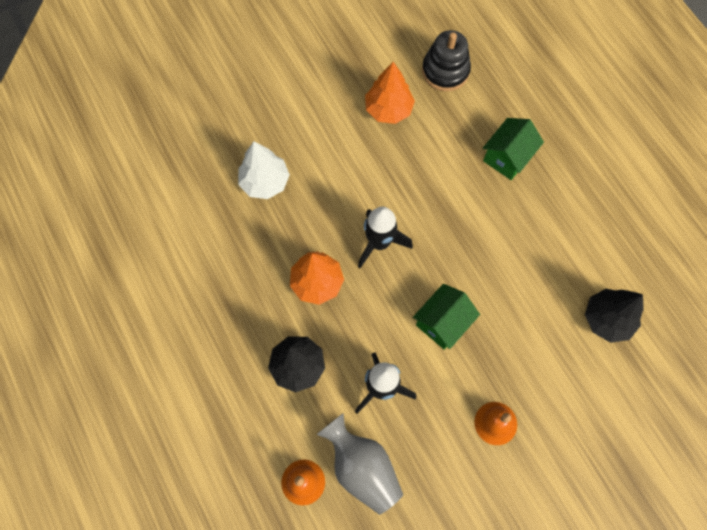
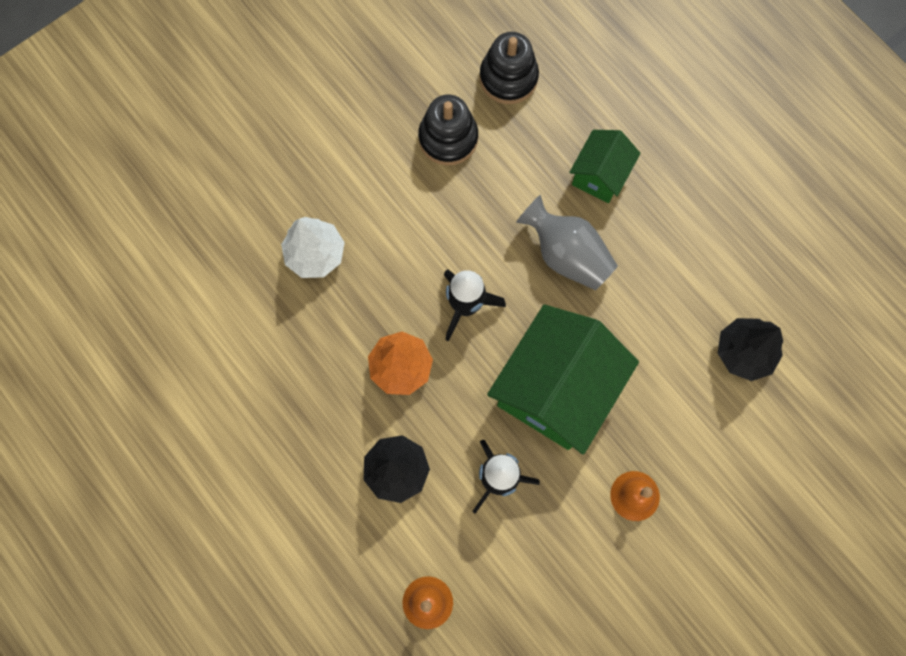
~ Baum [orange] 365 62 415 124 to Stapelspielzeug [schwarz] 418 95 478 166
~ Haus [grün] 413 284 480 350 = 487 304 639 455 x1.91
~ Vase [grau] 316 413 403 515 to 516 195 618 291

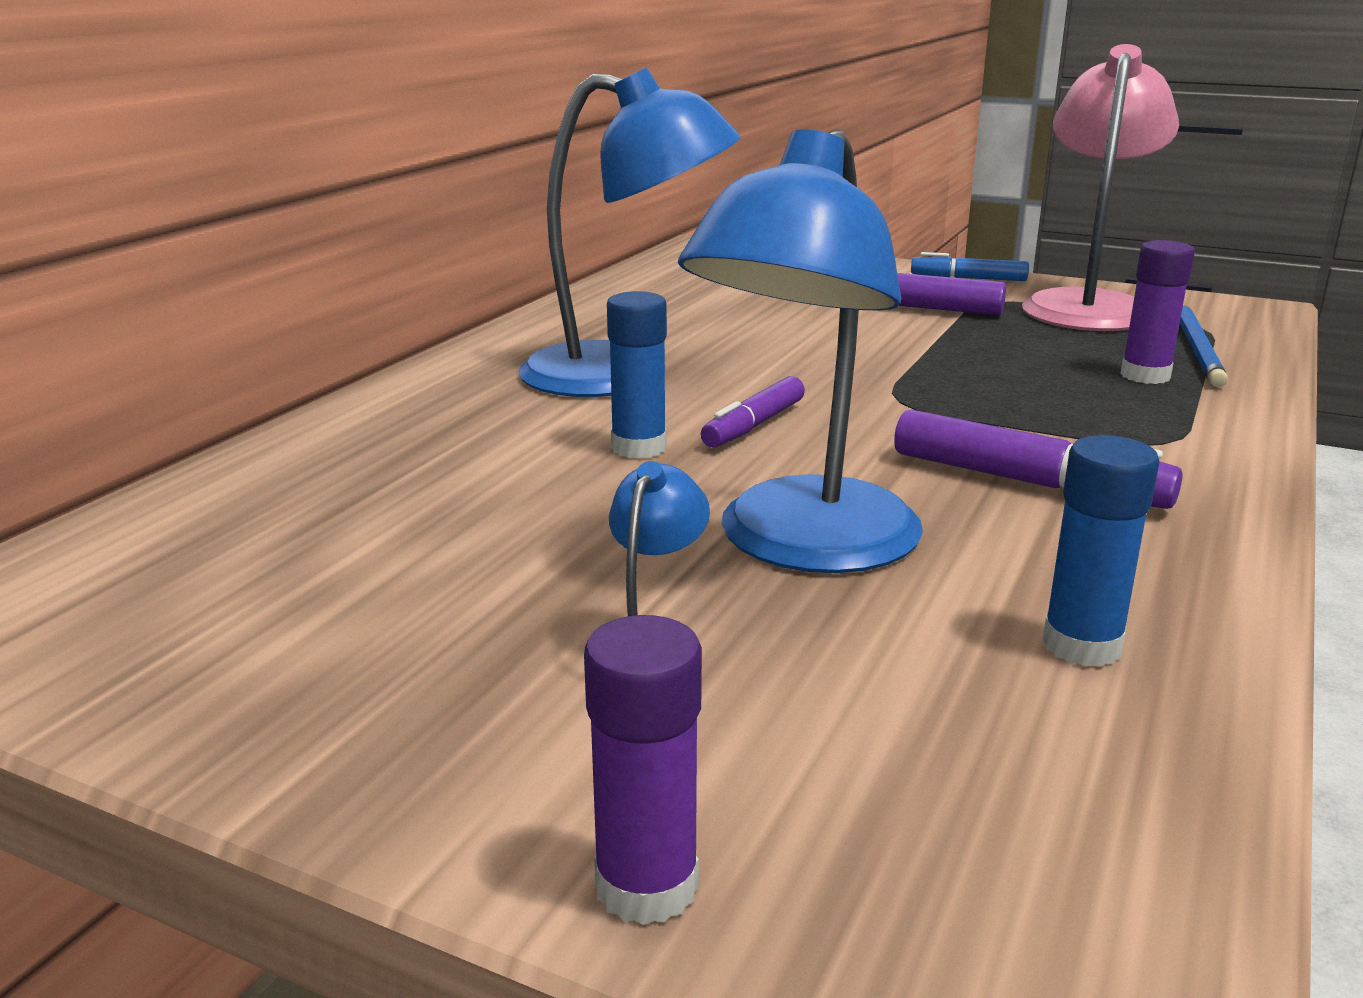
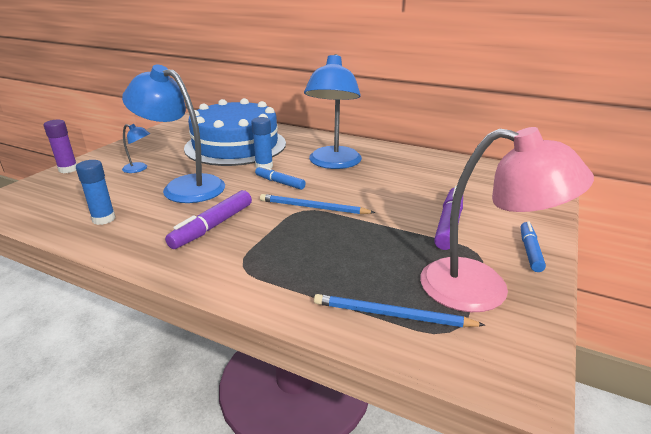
+ Kuchen [blau] 184 98 286 166
~ Filzstift [lila] 701 376 805 448 to Filzstift [blau] 255 166 306 190
+ Bleistift [blau] 260 194 375 214
- Klebestift [lila] 1120 240 1195 384

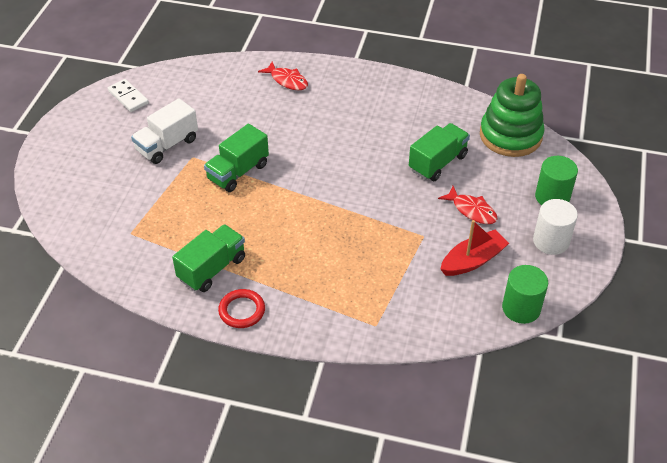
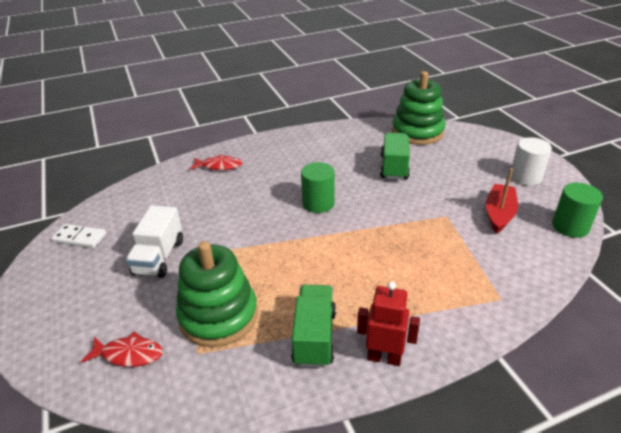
~ Fisch [rot] 438 186 498 224 to 81 332 163 367
+ Stapelspielzeug [grün] 176 241 258 347
~ Vollzylinder [grün] 535 156 578 205 to 301 162 335 213
~ Ring [rot] 218 289 265 328 to Roboter [rot] 357 281 420 366
- Lastwagen [grün] 204 124 269 192

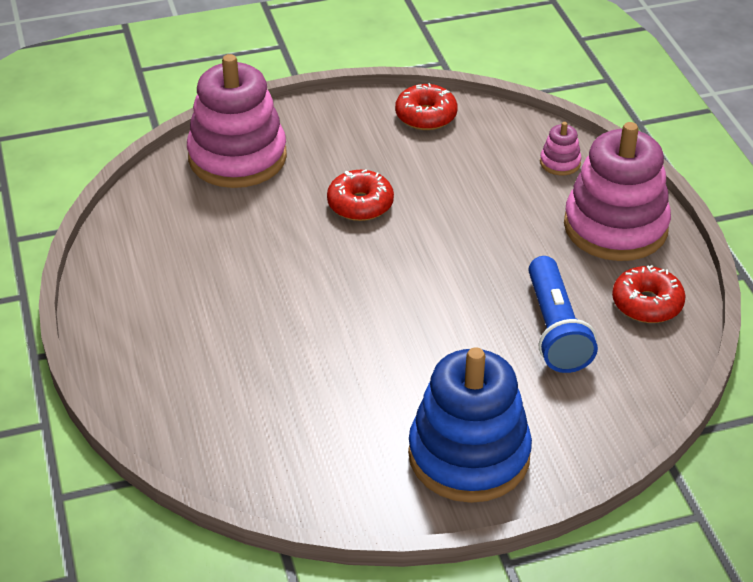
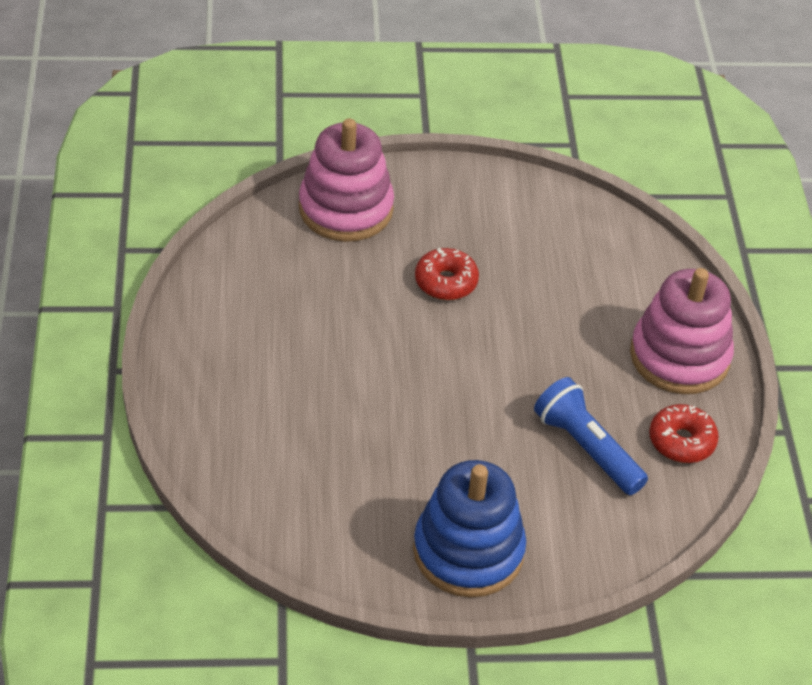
~ Taschenlampe [blau] 529 256 598 373 = 534 377 648 495 135 degrees clockwise
- Donut [rot] 395 83 458 130
- Stapelspielzeug [rosa] 540 122 582 175

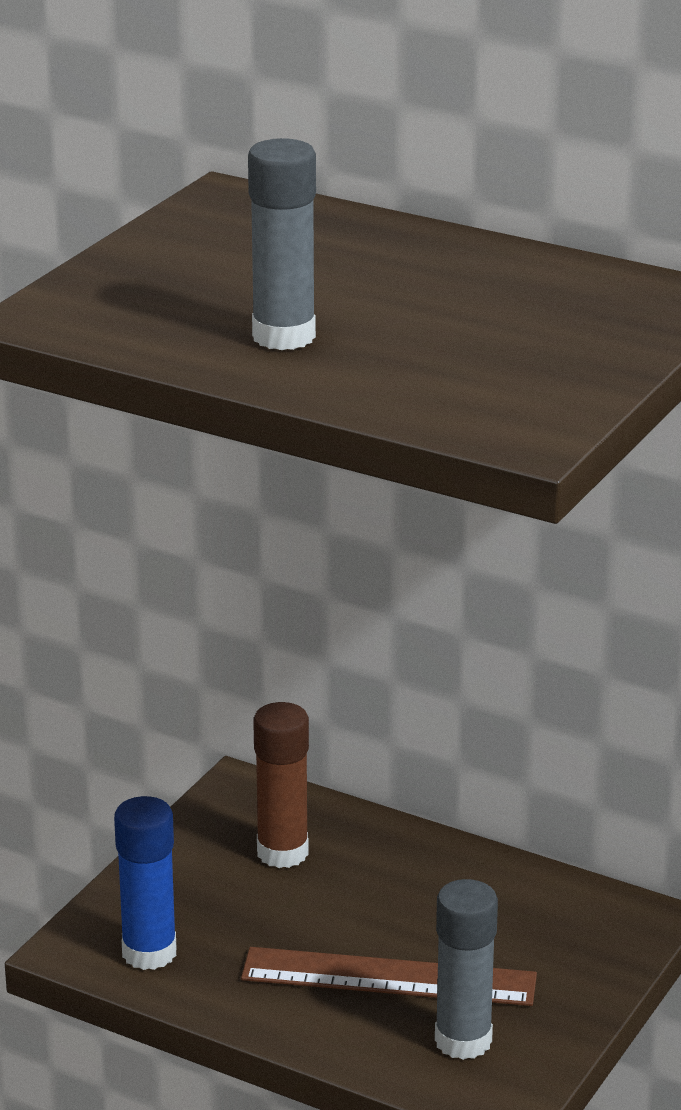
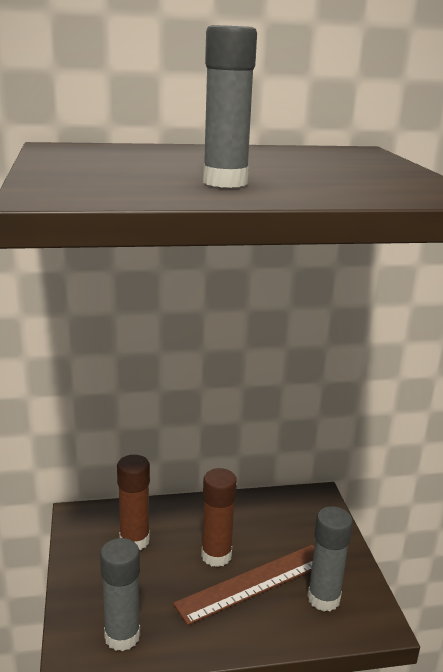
~ Klebestift [blau] 114 796 177 970 to Klebestift [grau] 100 538 140 651
+ Klebestift [braun] 201 468 237 567

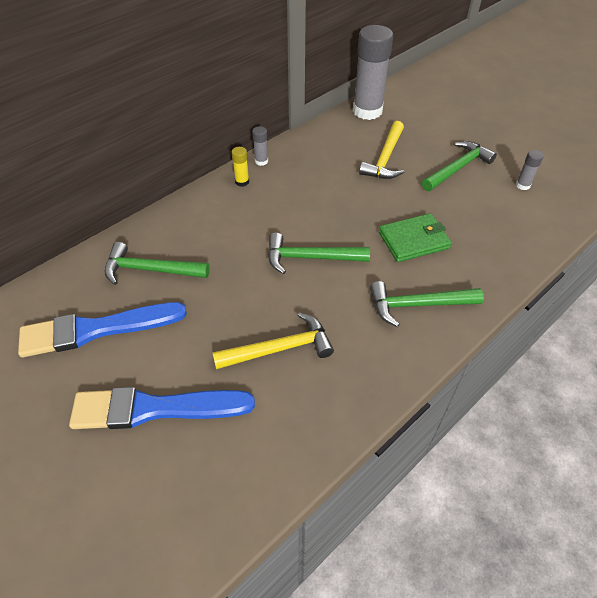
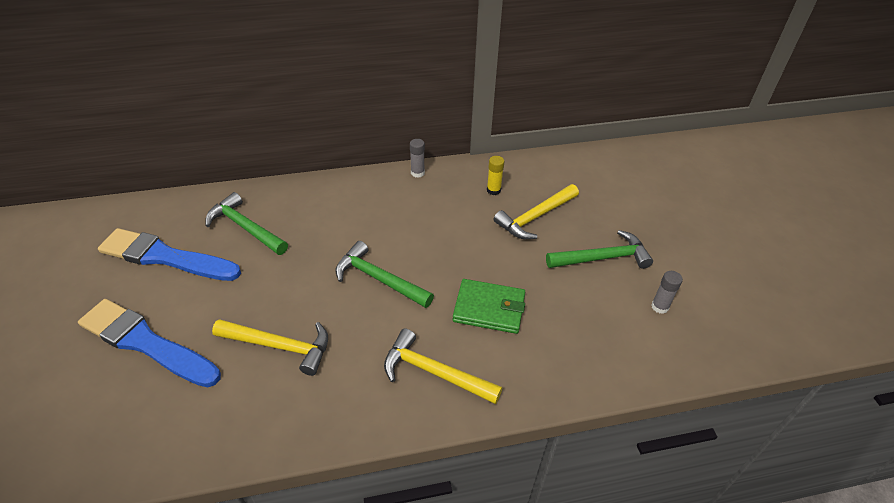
~ Hammer [grün] 370 281 484 327 to Hammer [gelb] 384 328 502 404
~ Klebestift [gelb] 232 147 249 187 to 487 156 504 195
- Klebestift [grau] 353 25 393 120

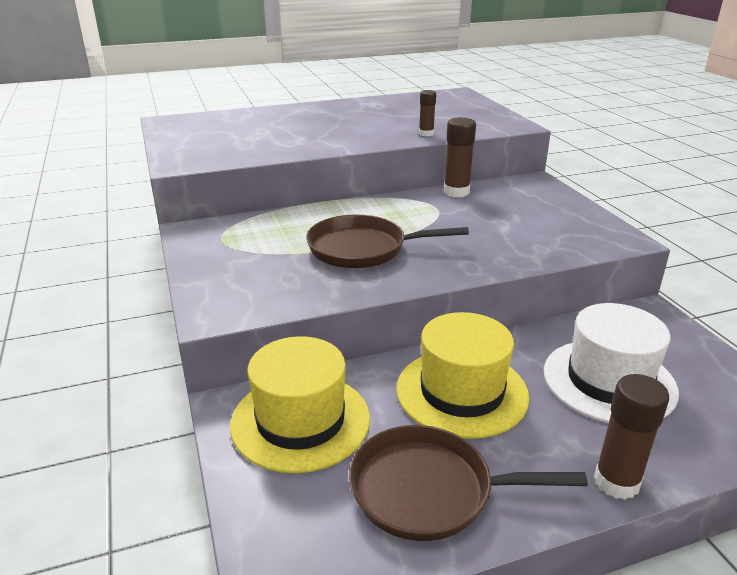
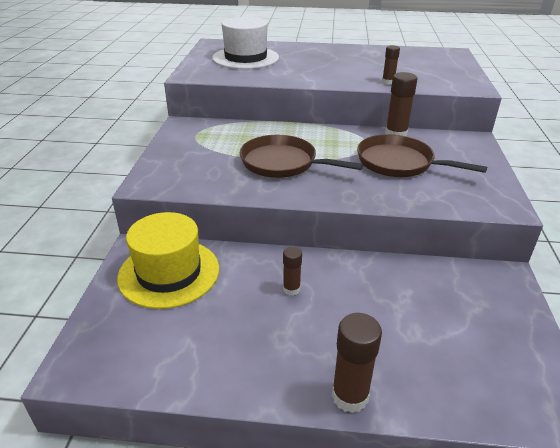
~ Hut [weiß] 544 303 679 423 to 212 17 279 69
~ Hut [gelb] 396 312 530 439 to Klebestift [braun] 283 247 302 296
~ Pfanne [braun] 349 425 588 541 to 357 134 487 177

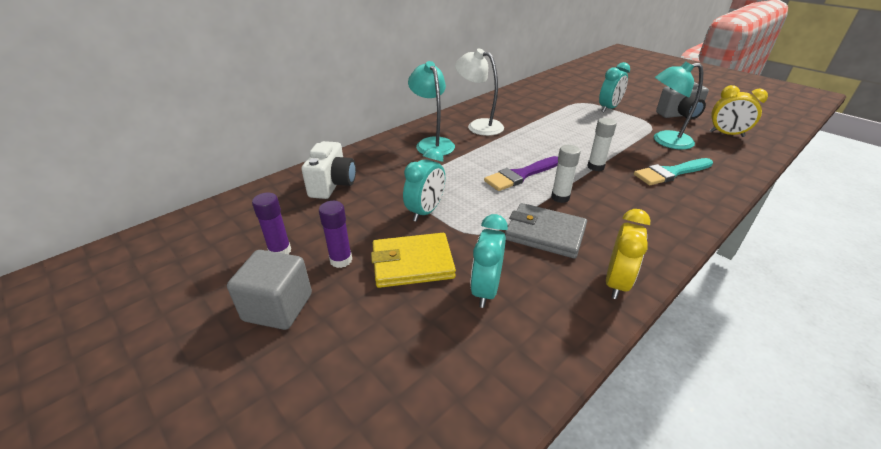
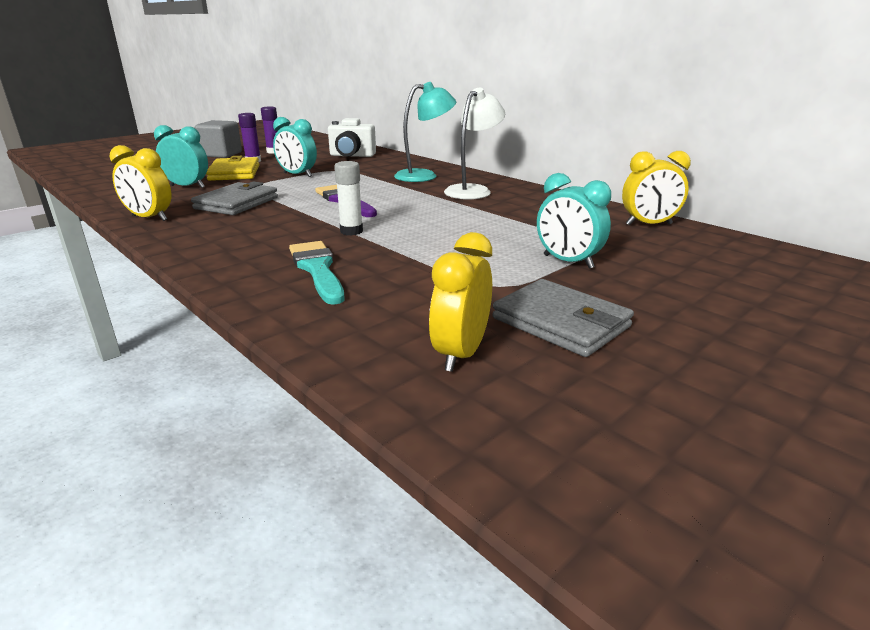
~ Kamera [grau] 656 82 709 119 to Geldbörse [grau] 492 279 634 357
+ Wecker [gelb] 622 151 691 226
- Klebestift [weiß] 551 145 581 203
- Lampe [türkis] 654 61 703 150

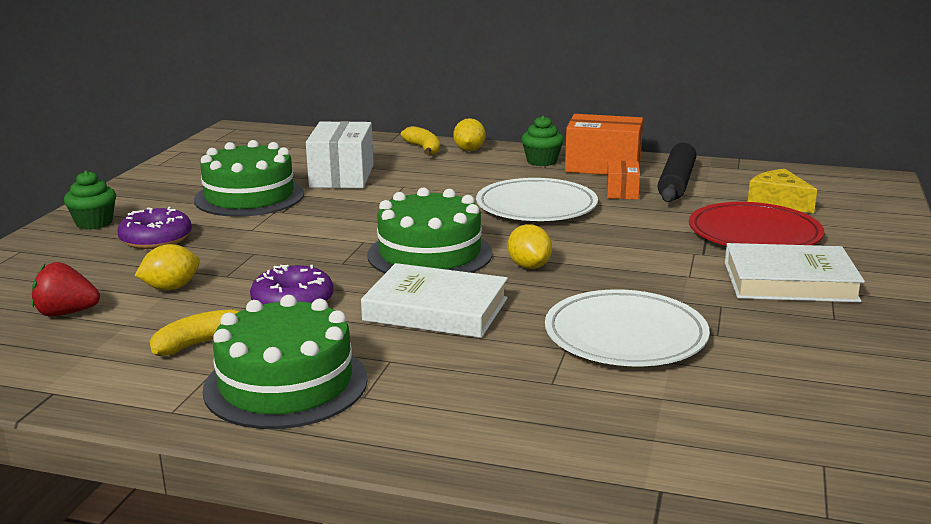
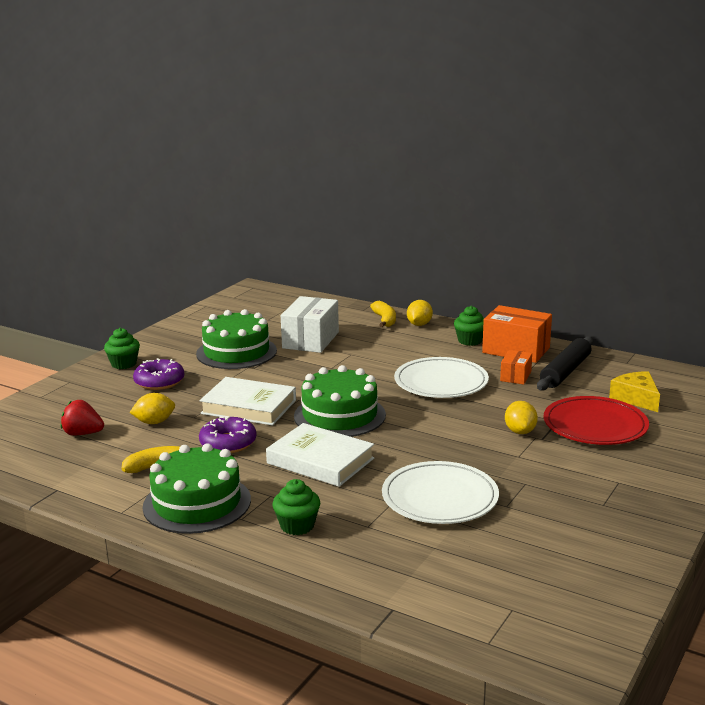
~ Buch [weiß] 725 243 865 302 to 199 377 296 426
+ Muffin [grün] 272 479 320 535
~ Zitrone [gelb] 508 224 552 269 to 505 401 538 434

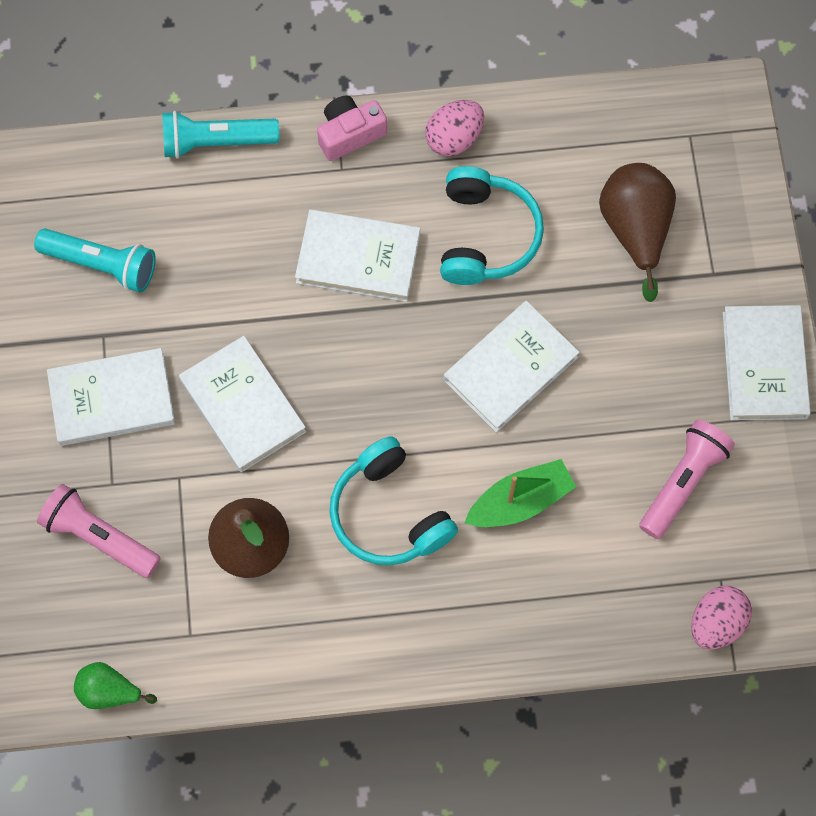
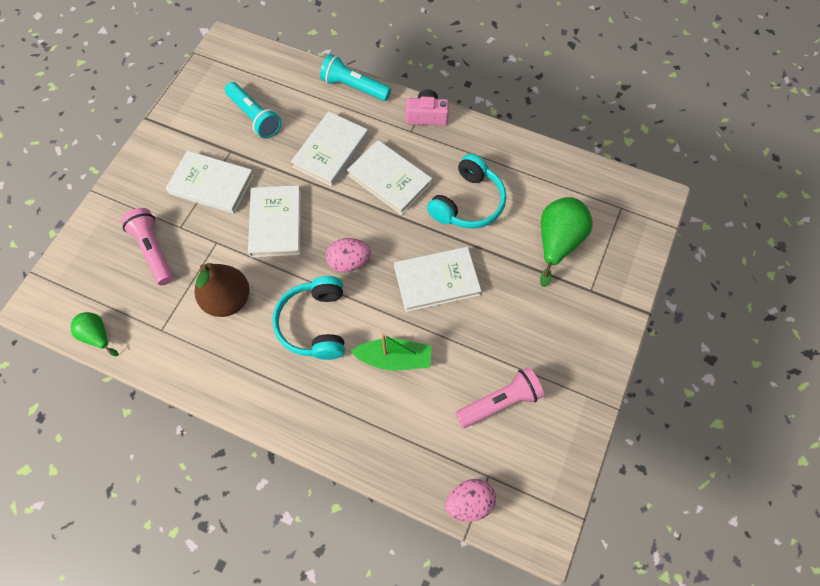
~ Buch [weiß] 723 305 811 420 to 291 111 368 187
~ Ei [rosa] 425 100 484 156 to 326 238 371 272
~ Birne [braun] 599 163 676 302 to Birne [grün] 540 197 593 287

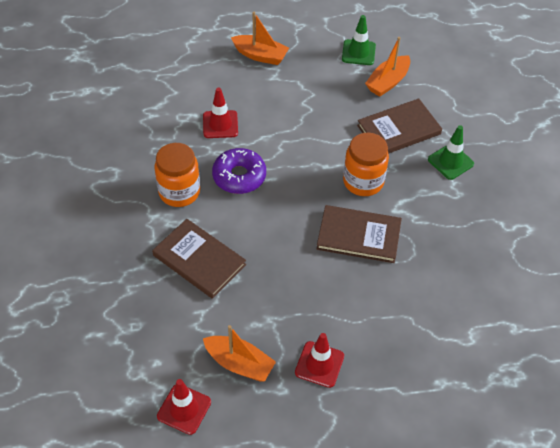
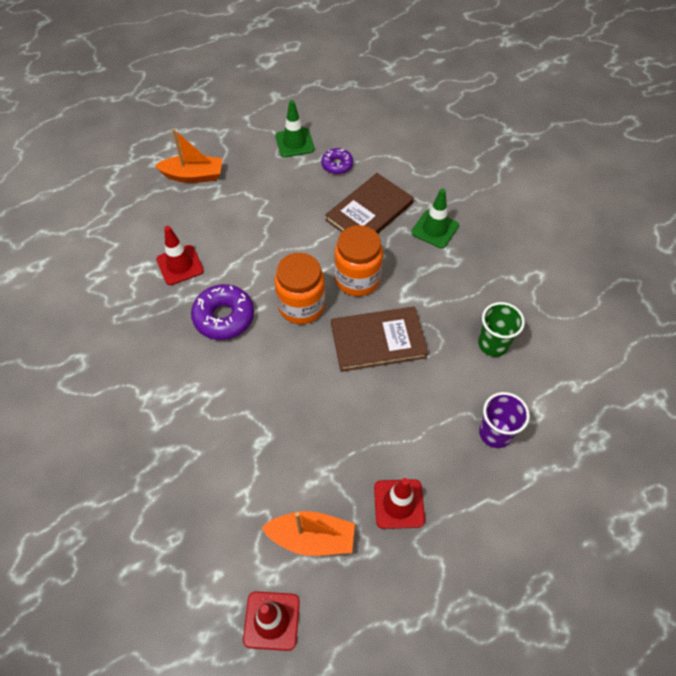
~ Einmachglas [orange] 155 143 200 207 to 275 253 325 324
~ Boot [orange] 365 37 410 97 to Donut [lila] 321 148 353 174
+ Becher [grün] 478 302 525 357
+ Becher [lila] 479 392 530 448
- Buch [braun] 152 219 246 299

